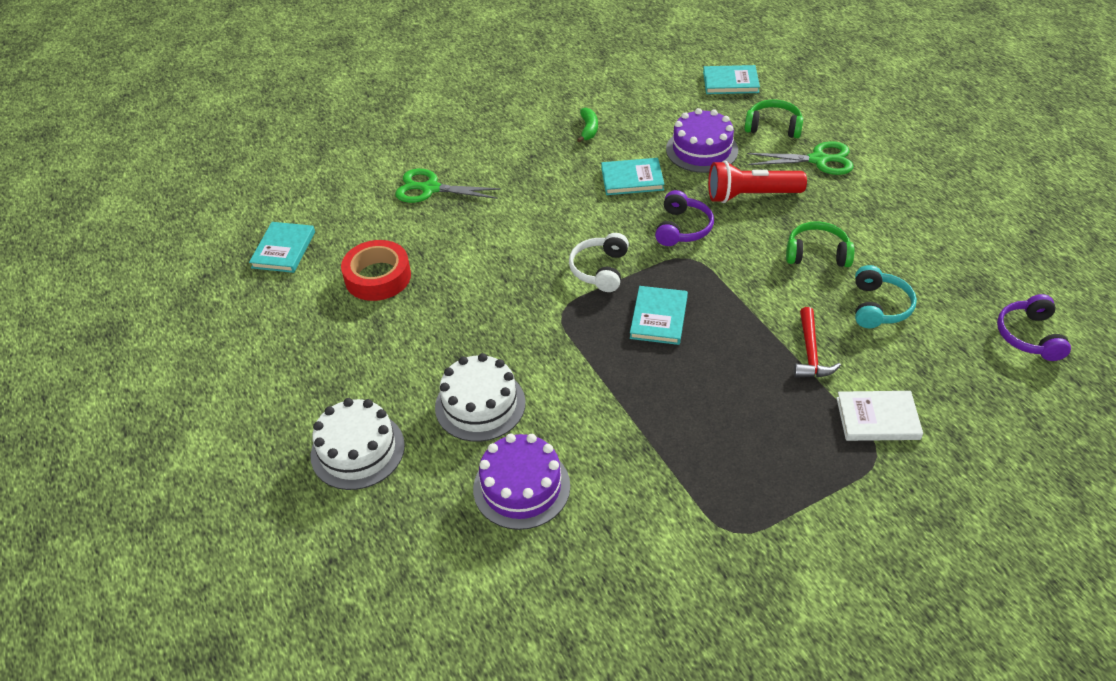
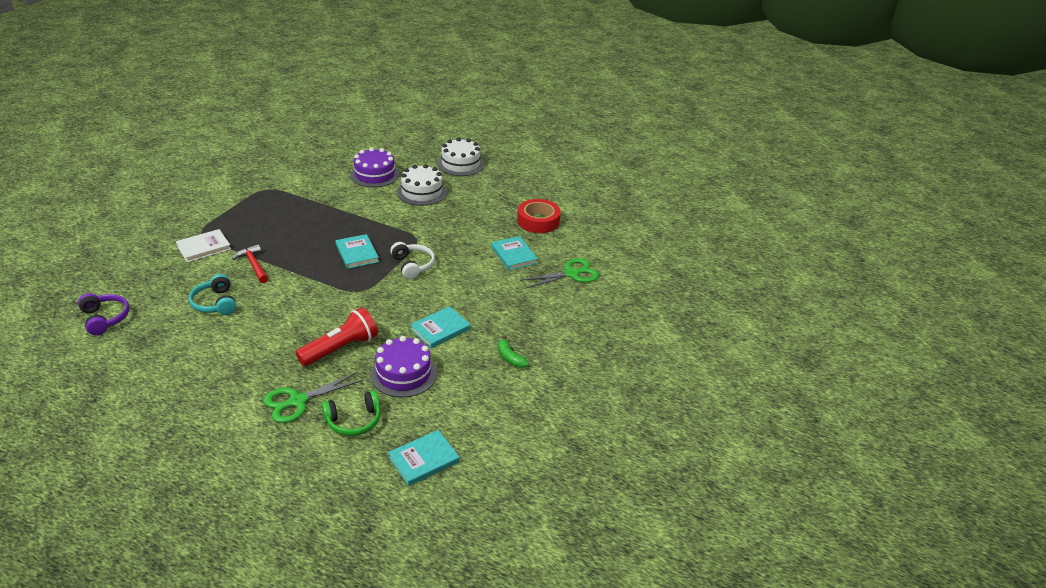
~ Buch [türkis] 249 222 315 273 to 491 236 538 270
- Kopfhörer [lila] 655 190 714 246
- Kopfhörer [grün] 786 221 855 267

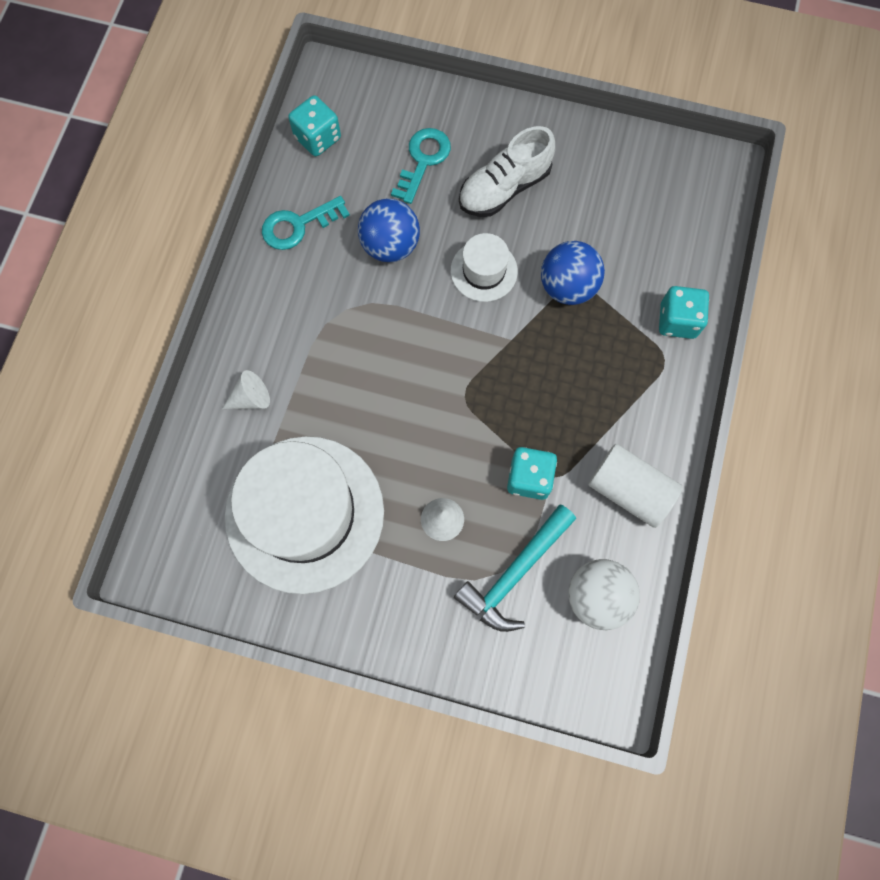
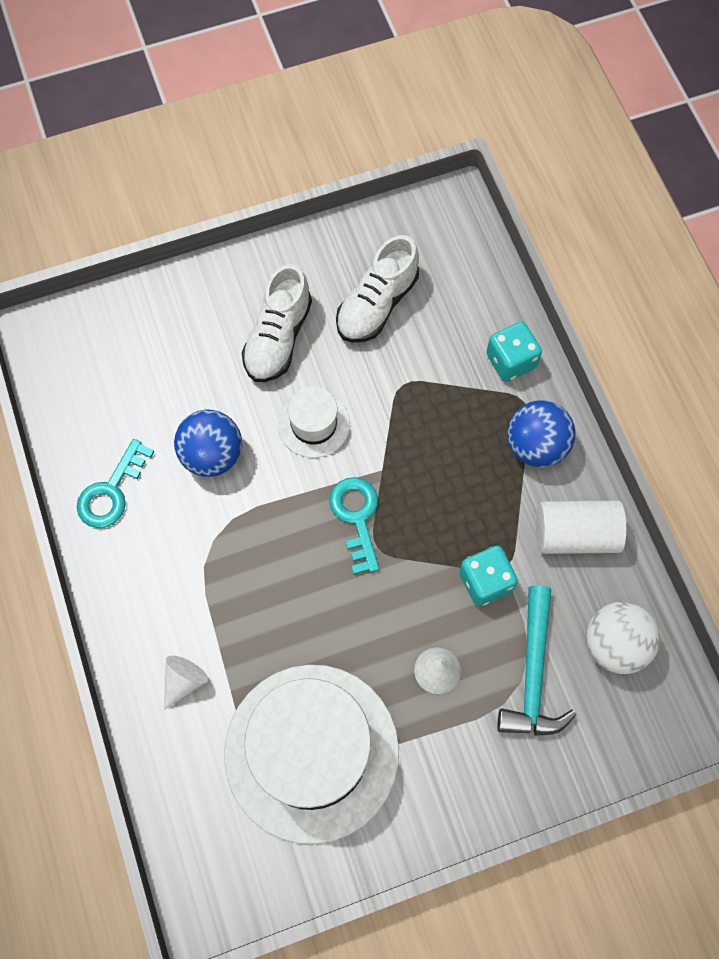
~ Schlüssel [türkis] 391 128 451 204 to 329 477 379 574
+ Schuh [weiß] 336 235 419 342
~ Ball [blau] 541 241 605 305 to 507 400 576 468
- Spielwürfel [türkis] 288 95 341 156

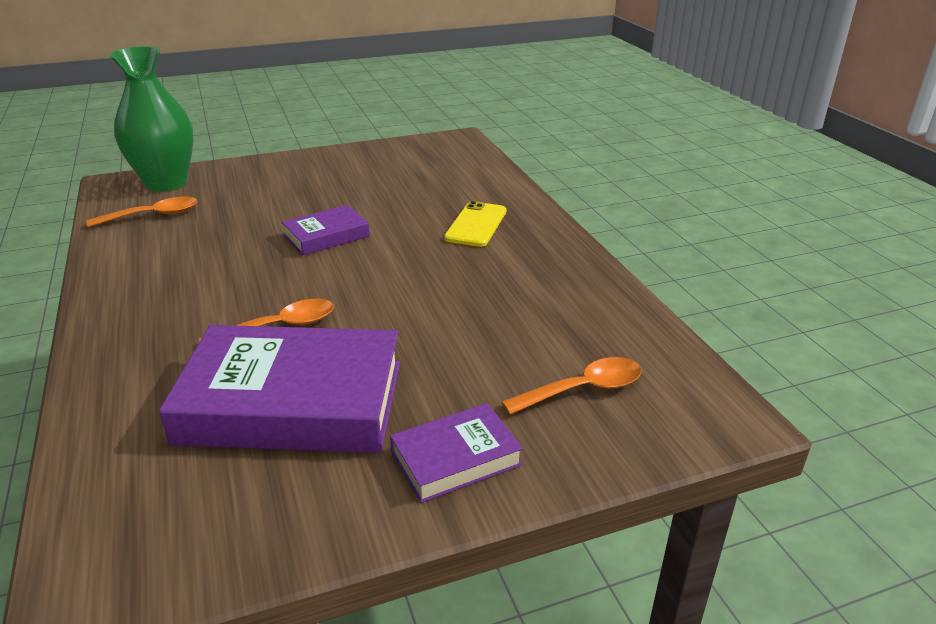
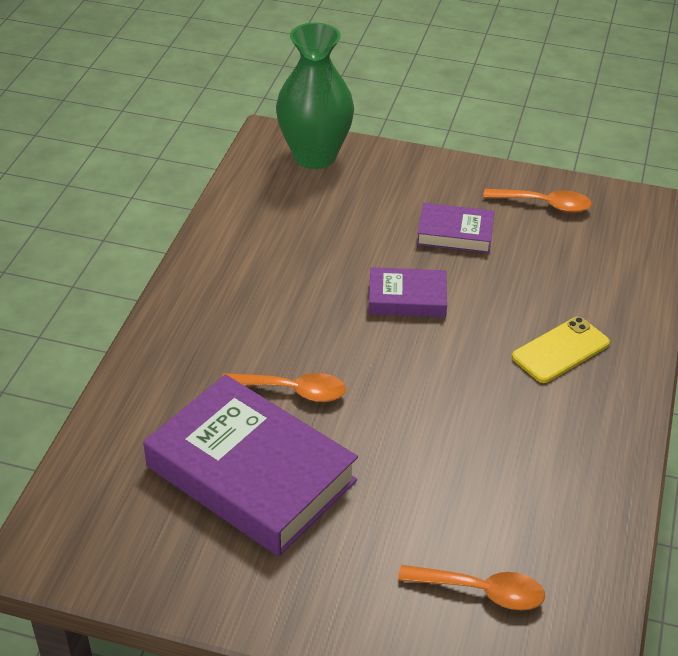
~ Buch [lila] 390 403 523 503 to 417 203 495 253
~ Löffel [orange] 86 196 198 227 to 483 189 592 213

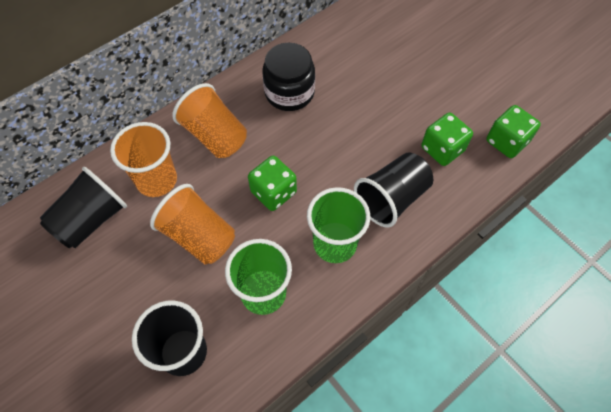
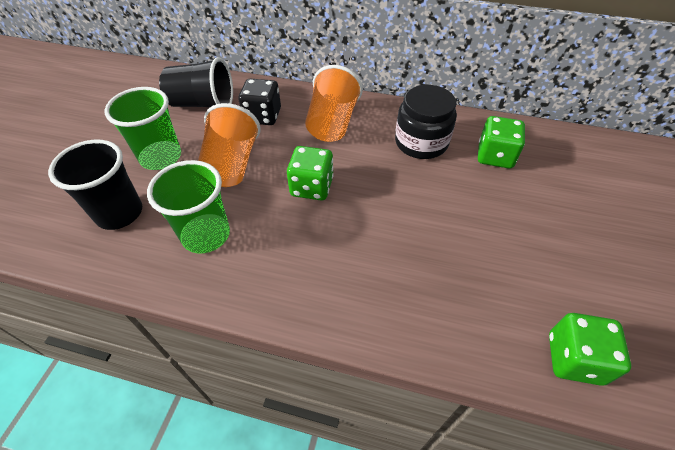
~ Becher [grün] 307 187 370 263 to 105 87 181 170
~ Becher [orange] 110 122 177 197 to Spielwürfel [schwarz] 238 79 281 125
~ Spielwürfel [grün] 422 112 473 166 to 478 116 525 169
- Becher [schwarz] 354 152 433 228

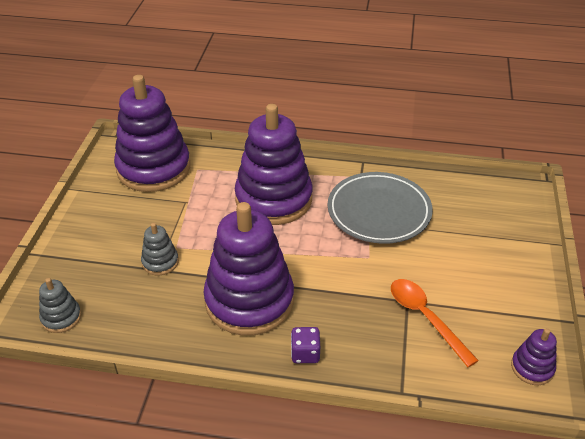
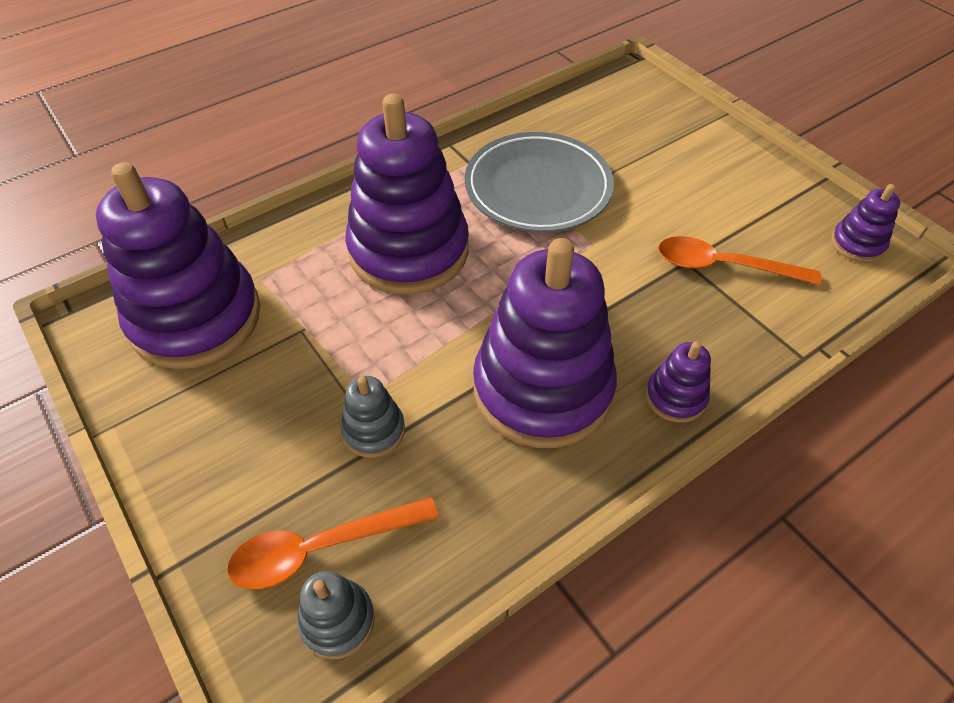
+ Löffel [orange] 227 497 439 589
~ Spielwürfel [lila] 291 327 320 363 to Stapelspielzeug [lila] 645 341 711 423

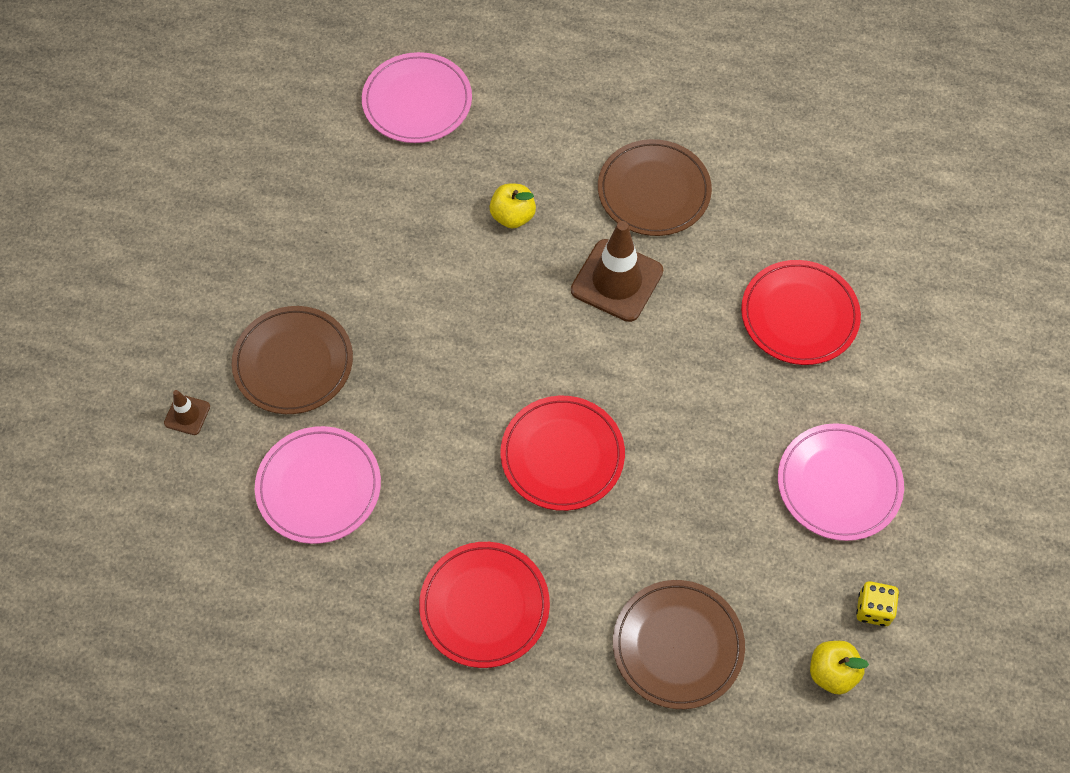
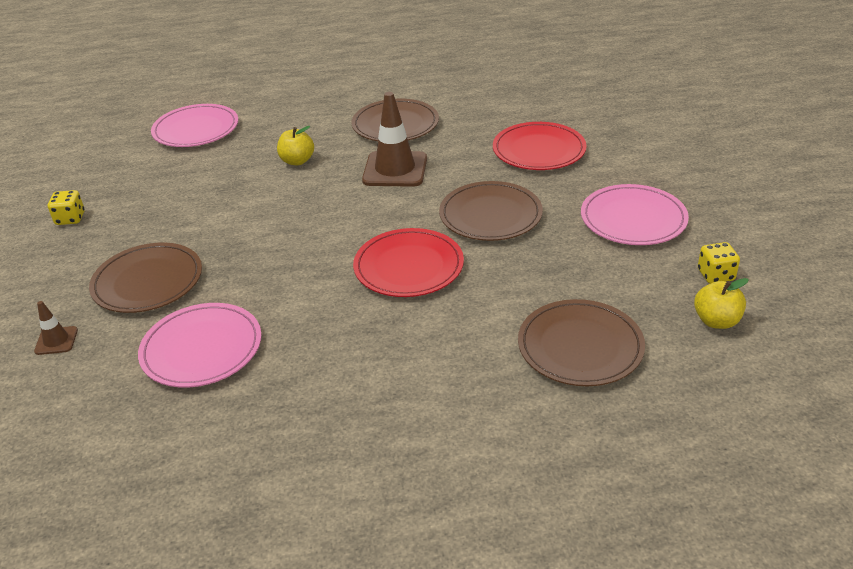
+ Spielwürfel [gelb] 48 190 85 225
+ Teller [braun] 439 181 543 241
- Teller [rot] 419 542 550 668

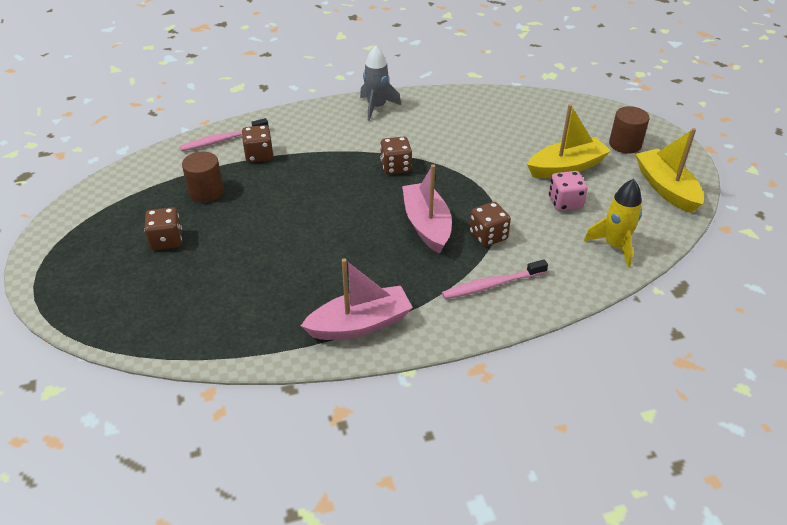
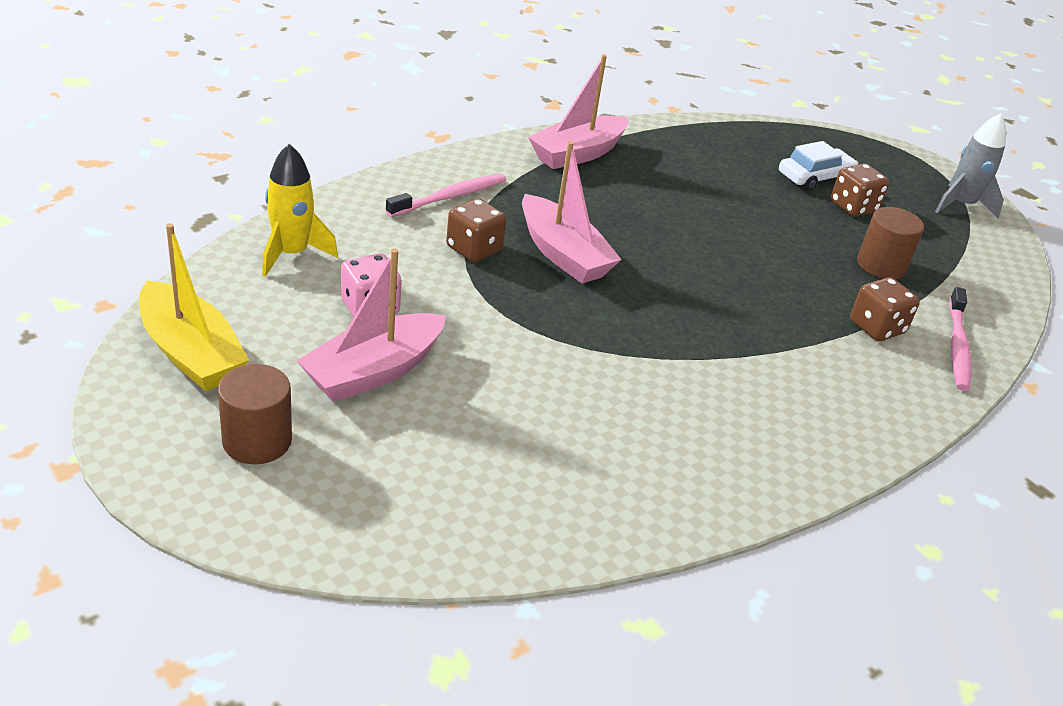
~ Boot [gelb] 527 104 611 178 to Boot [rosa] 297 249 446 402
+ Auto [weiß] 779 141 858 190
~ Rakete [grau] 360 45 401 121 to 935 113 1006 218
~ Zahnbürste [rosa] 179 118 269 151 = 949 287 972 391 150 degrees clockwise
- Spielwürfel [braun] 380 136 412 175

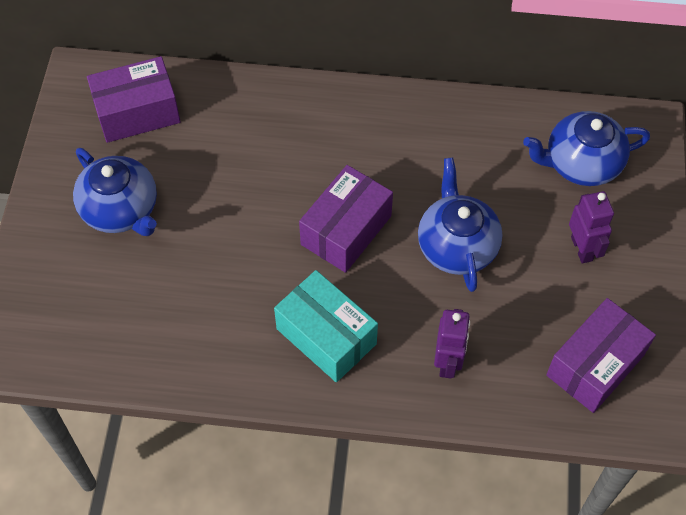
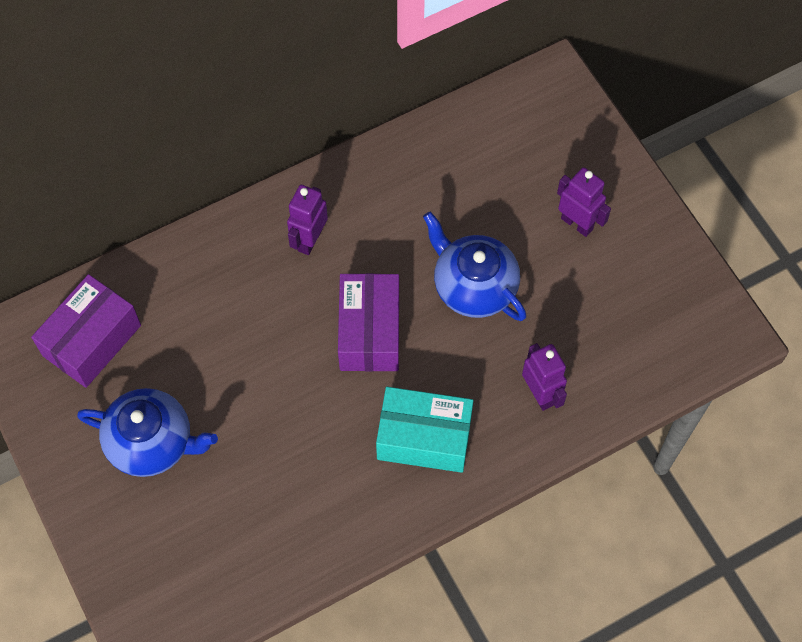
+ Roboter [lila] 287 185 328 255
- Teekanne [blau] 523 111 650 186
- Schachtel [lila] 546 298 656 413

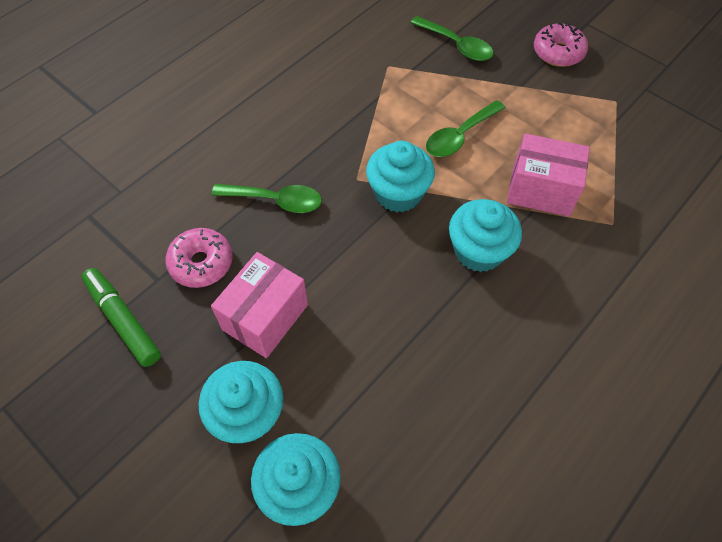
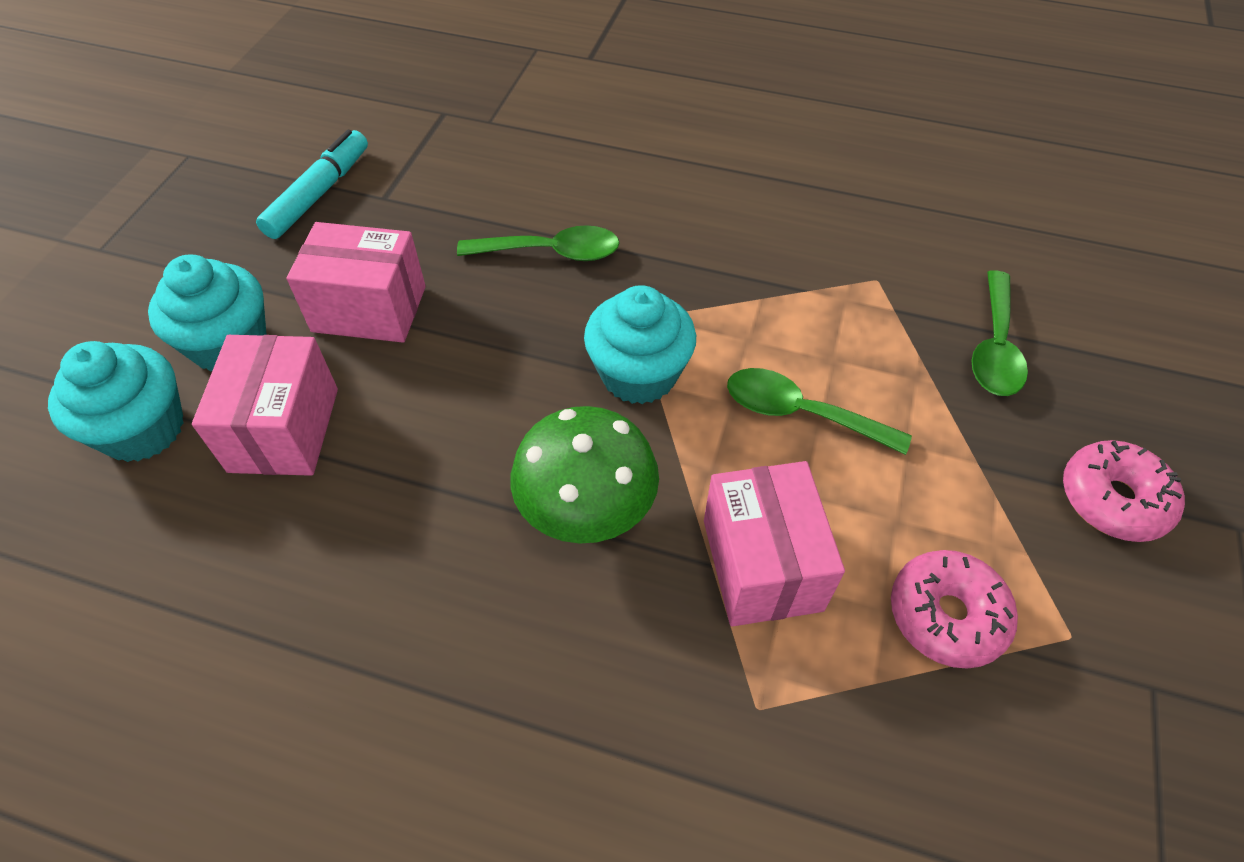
+ Schachtel [rosa] 192 335 338 476
~ Filzstift [grün] 82 268 161 367 to Filzstift [türkis] 256 130 368 239
~ Löffel [grün] 212 184 322 213 = 457 225 619 261 75 degrees counterclockwise
~ Muffin [türkis] 449 199 522 272 to Pilz [grün] 511 406 659 544
~ Donut [rosa] 165 228 233 288 to 891 550 1018 669

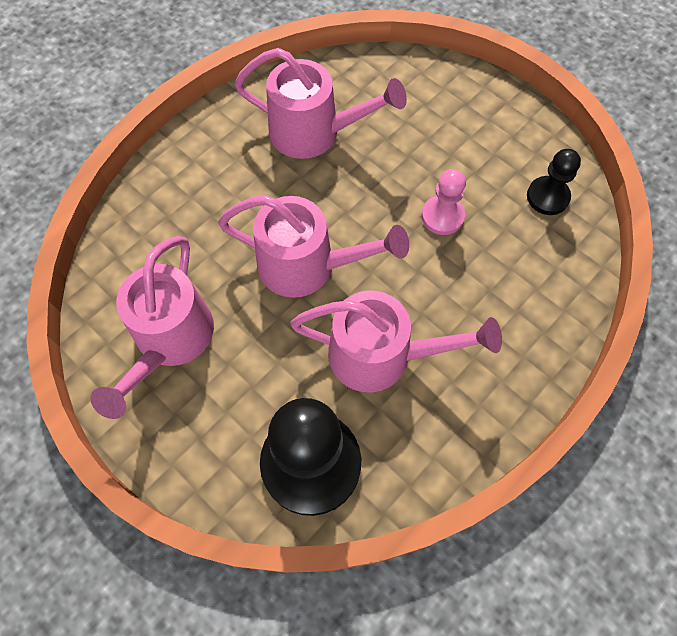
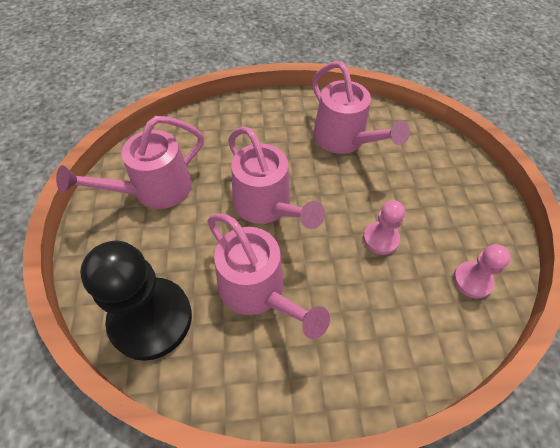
~ Bauer [schwarz] 527 149 581 215 to Bauer [rosa] 453 244 511 299

